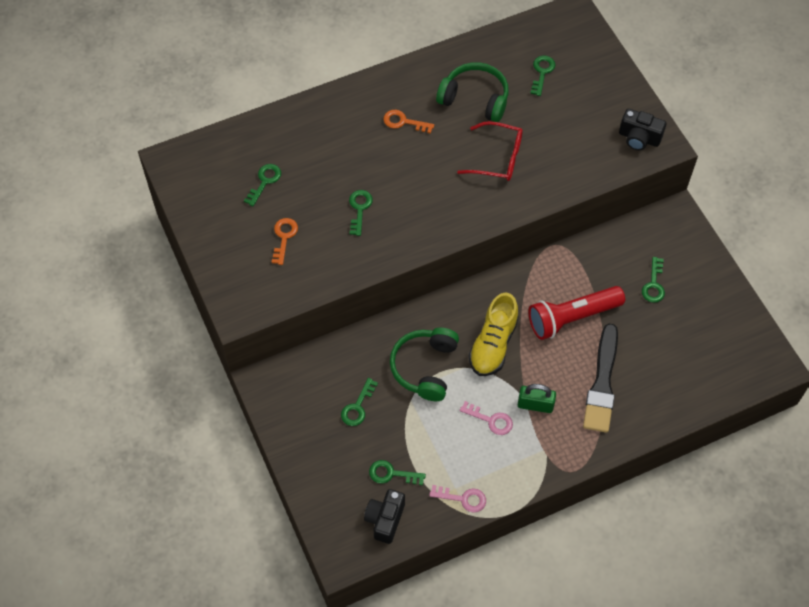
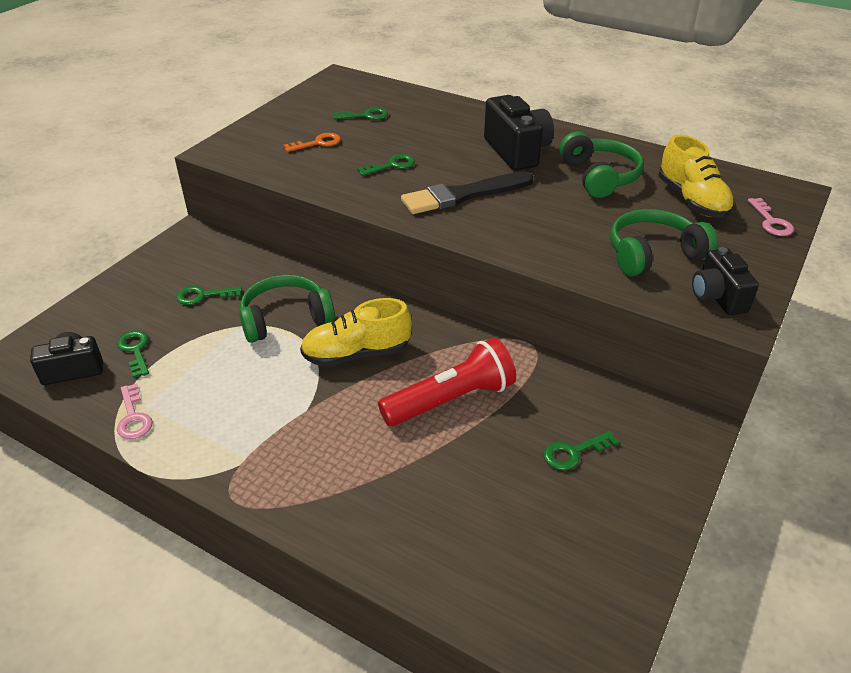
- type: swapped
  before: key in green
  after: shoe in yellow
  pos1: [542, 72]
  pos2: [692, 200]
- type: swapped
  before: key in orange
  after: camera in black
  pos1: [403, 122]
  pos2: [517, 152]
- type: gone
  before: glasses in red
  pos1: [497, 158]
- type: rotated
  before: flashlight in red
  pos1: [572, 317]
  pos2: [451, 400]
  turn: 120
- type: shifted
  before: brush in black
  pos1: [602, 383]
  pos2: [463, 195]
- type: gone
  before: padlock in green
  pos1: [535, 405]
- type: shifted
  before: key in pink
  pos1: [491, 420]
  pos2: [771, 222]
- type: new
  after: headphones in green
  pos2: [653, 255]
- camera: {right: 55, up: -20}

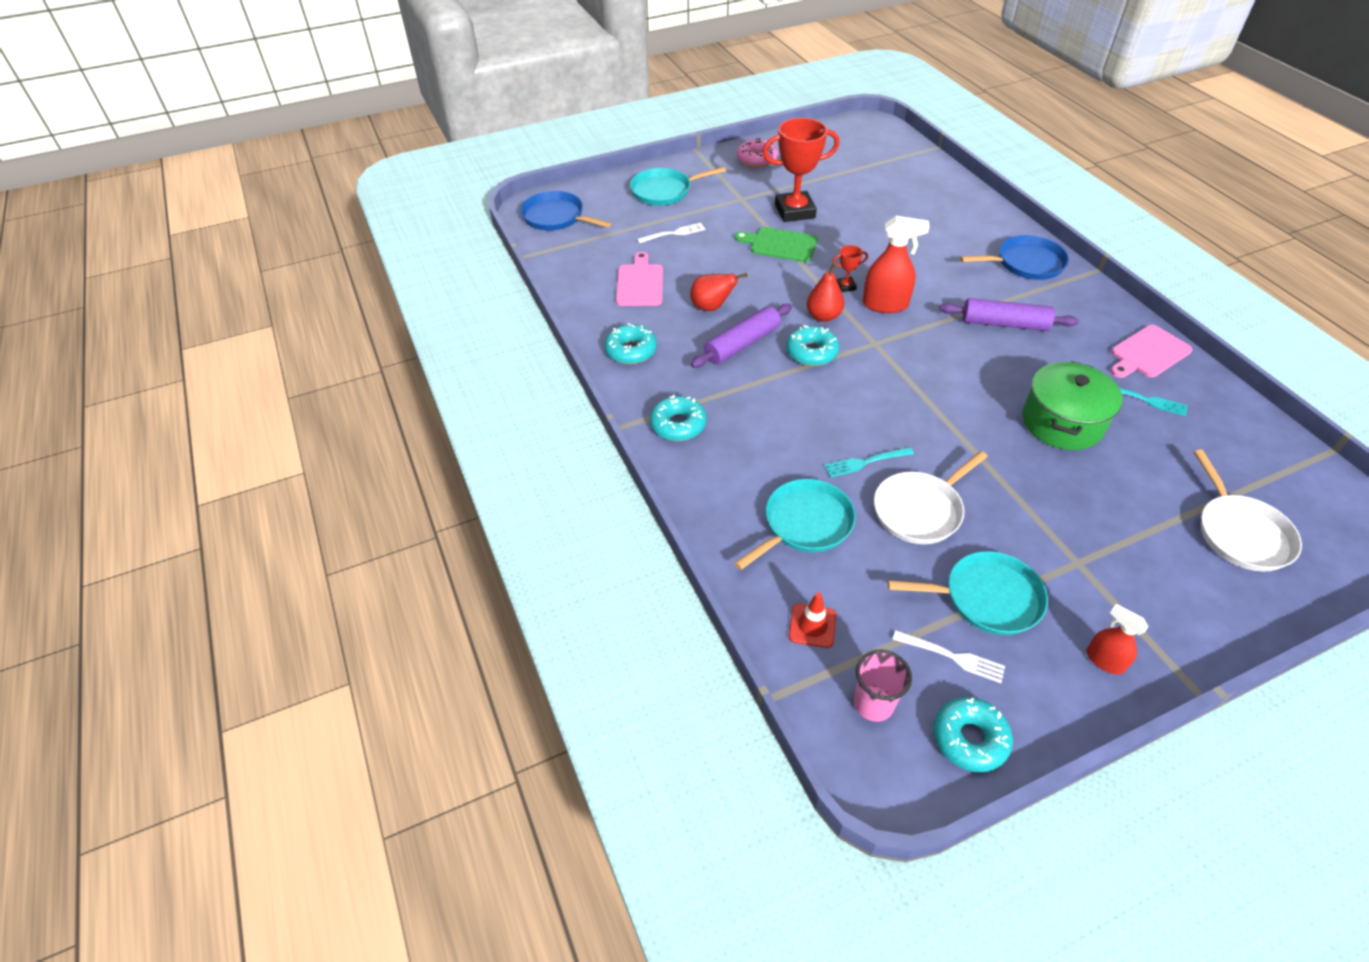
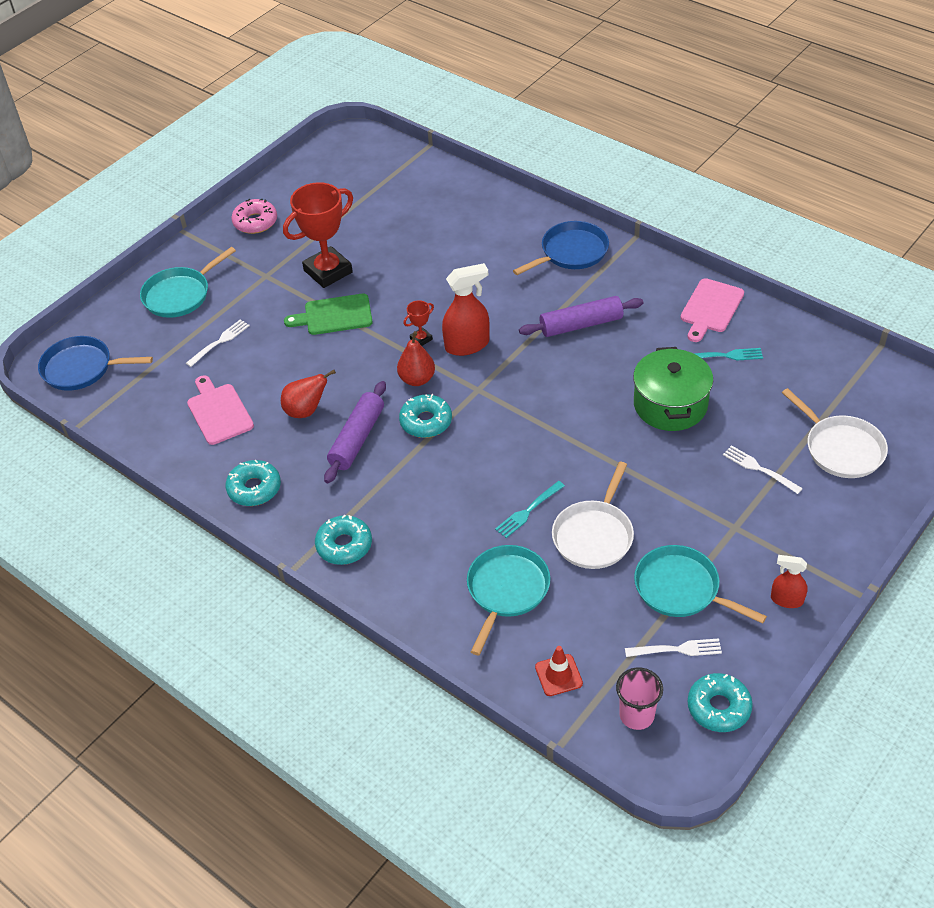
- type: rotated
  before: pan in turquoise
  pos1: [987, 598]
  pos2: [681, 588]
  turn: -120
- type: new
  after: fork in white
  pos2: [759, 469]
- camera: {right: -25, up: 0}

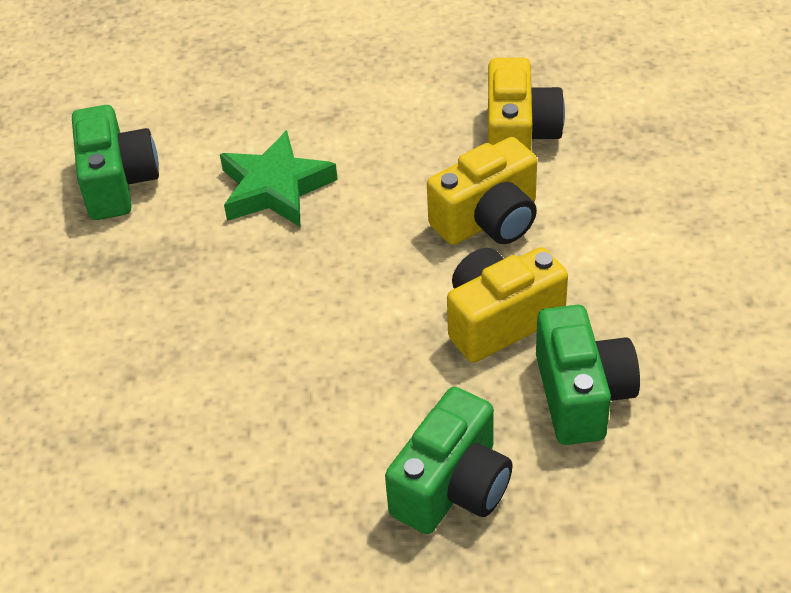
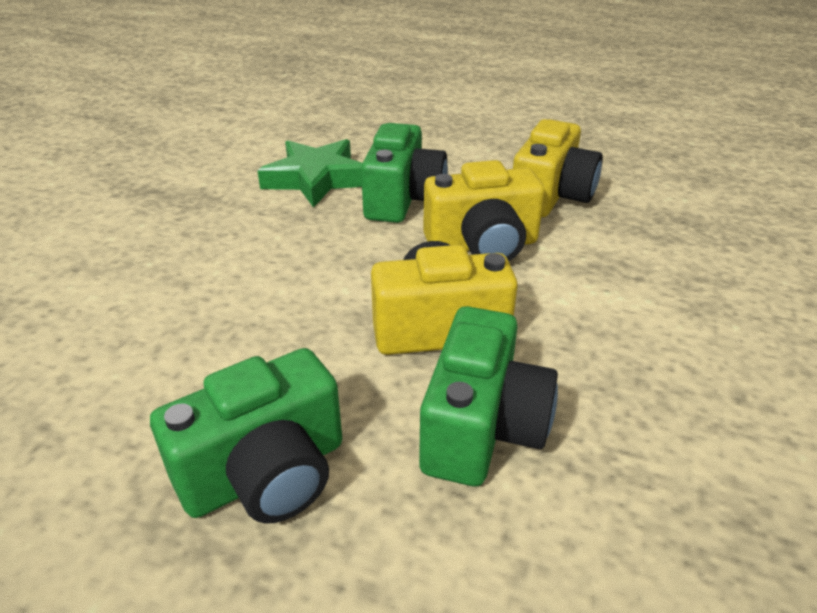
- type: shifted
  before: camera in green
  pos1: [118, 183]
  pos2: [403, 199]
- camera: {right: 20, up: -10}

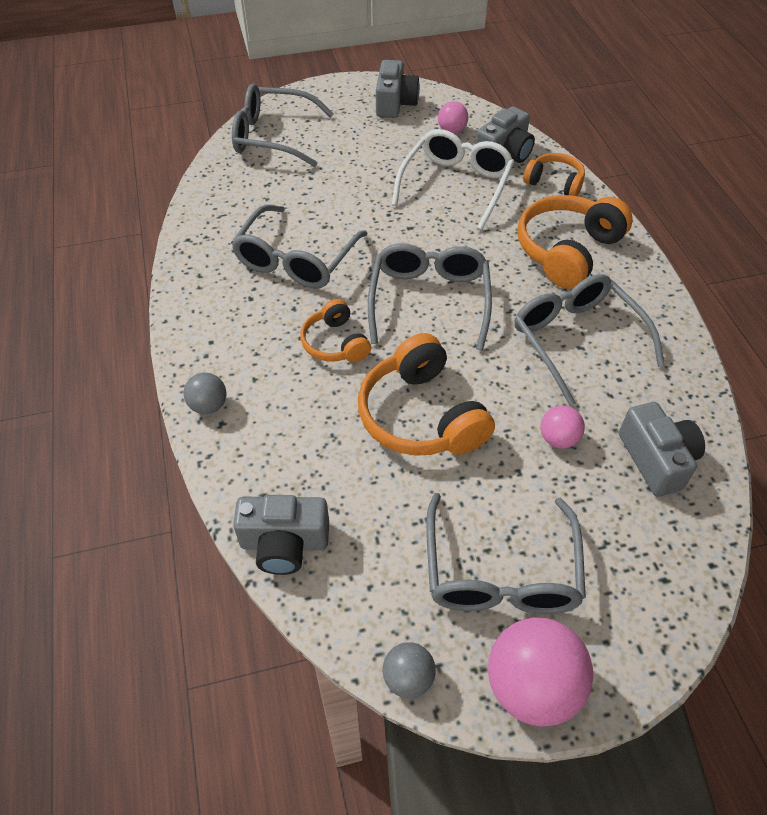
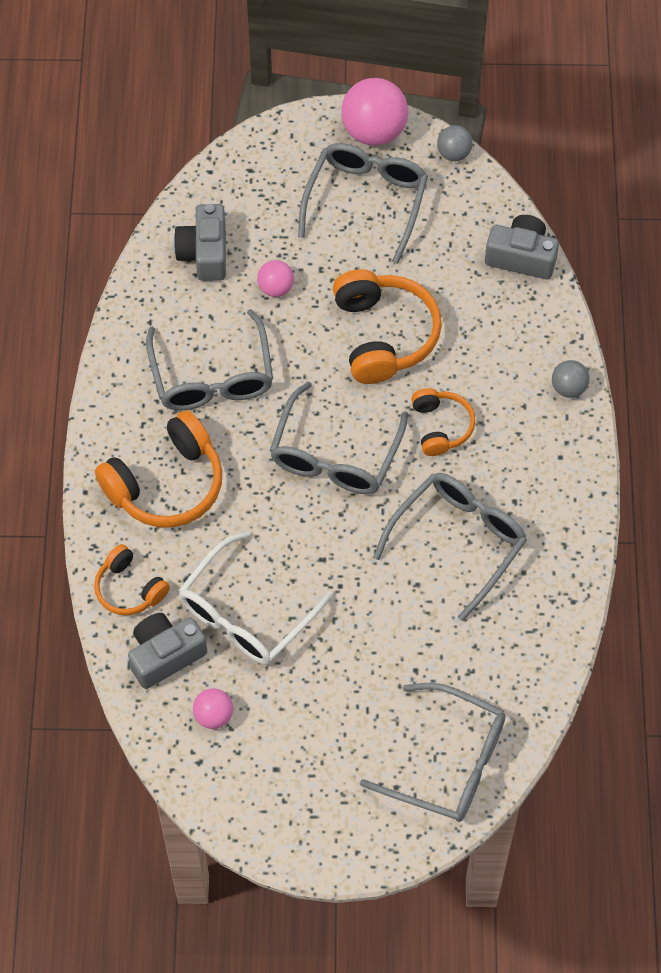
- type: gone
  before: camera in grey
  pos1: [395, 103]
- camera: {right: -165, up: 10}

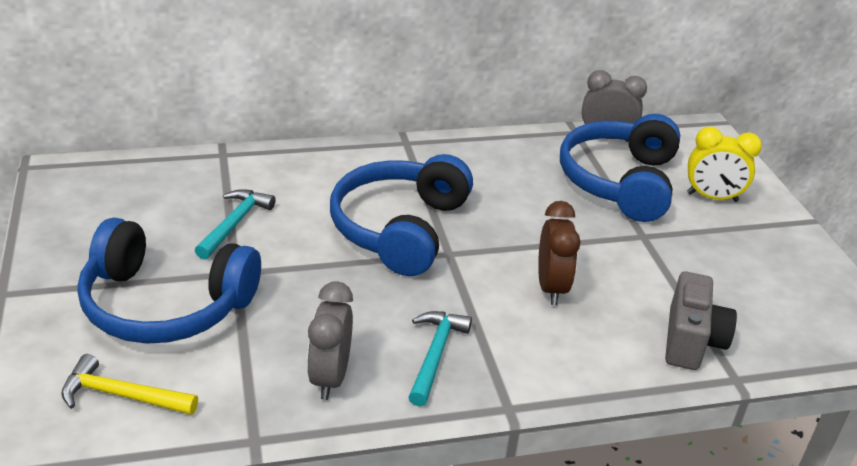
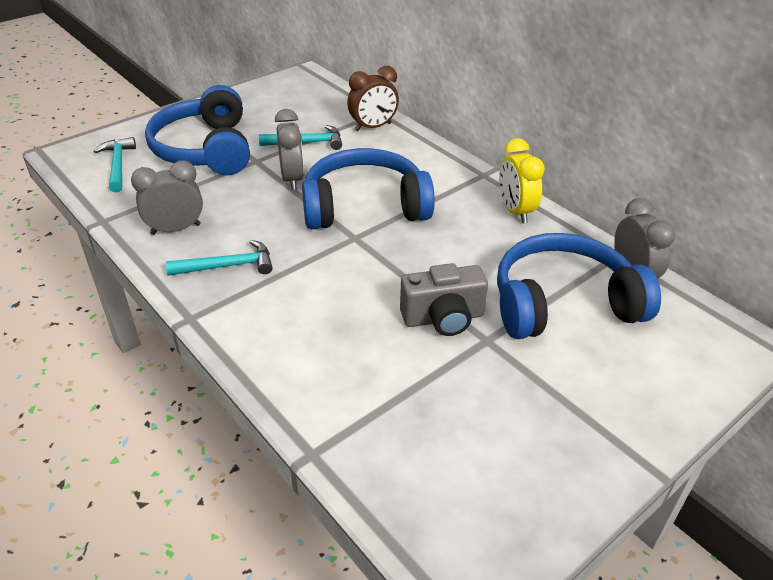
- type: shifted
  before: clock in yellow
  pos1: [712, 197]
  pos2: [515, 211]
- type: shifted
  before: clock in brown
  pos1: [551, 288]
  pos2: [373, 127]
- type: shifted
  before: camera in grey
  pos1: [691, 341]
  pos2: [443, 318]
- type: repainted
  before: hammer in yellow
  after: hammer in turquoise
  pos1: [122, 395]
  pos2: [118, 165]
- type: new
  after: clock in grey
  pos2: [292, 179]
- camera: {right: 65, up: 5}

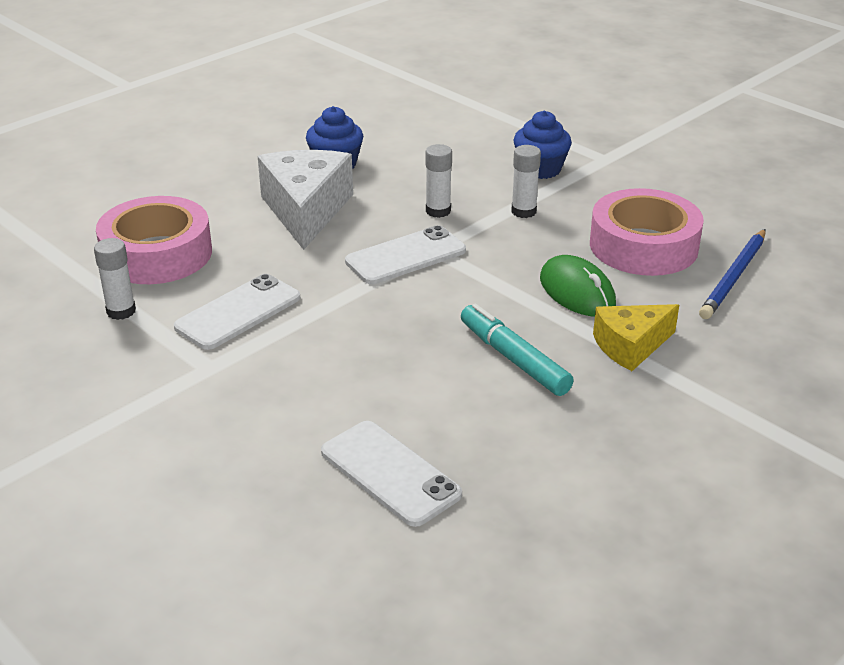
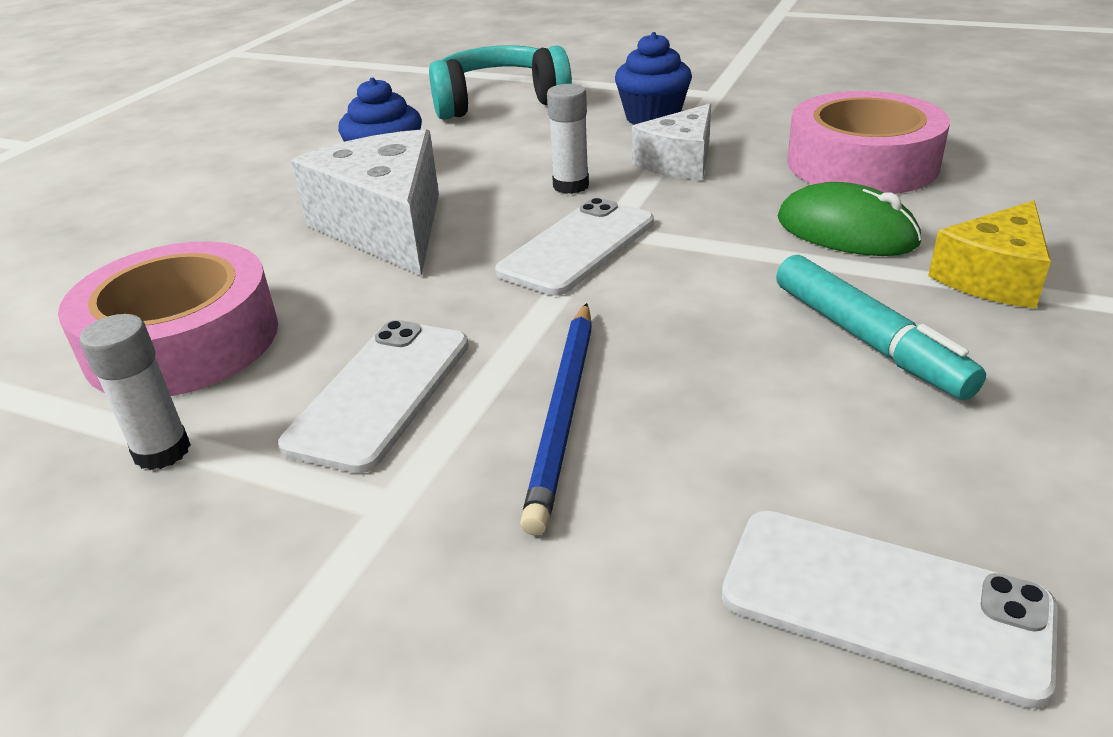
- type: swapped
  before: glue stick in white
  after: cheese in white
  pos1: [523, 211]
  pos2: [679, 162]
- type: shifted
  before: pencil in blue
  pos1: [734, 277]
  pos2: [564, 413]
- type: rotated
  before: marker in turquoise
  pos1: [514, 359]
  pos2: [867, 339]
  turn: -150
- type: new
  after: headphones in turquoise
  pos2: [498, 102]
- camera: {right: -20, up: 0}

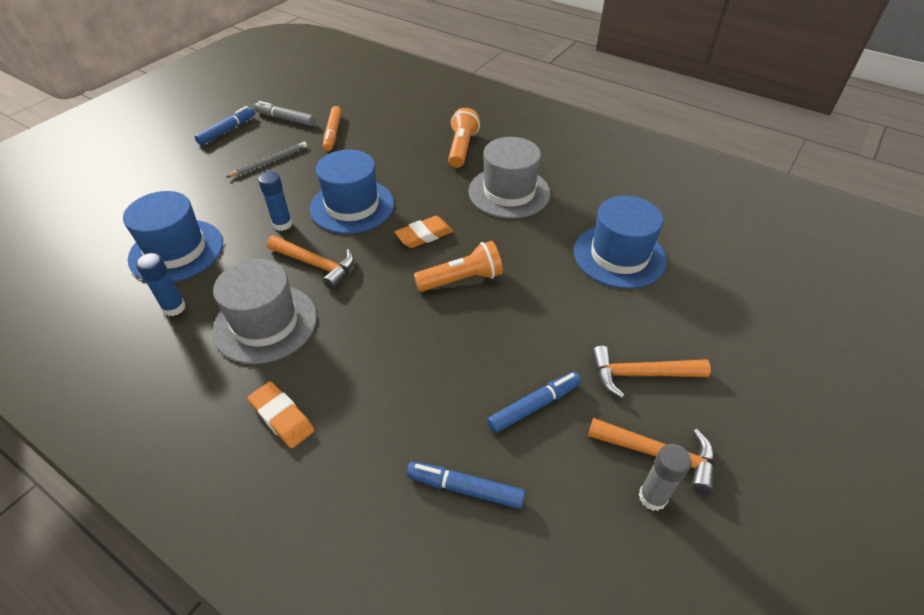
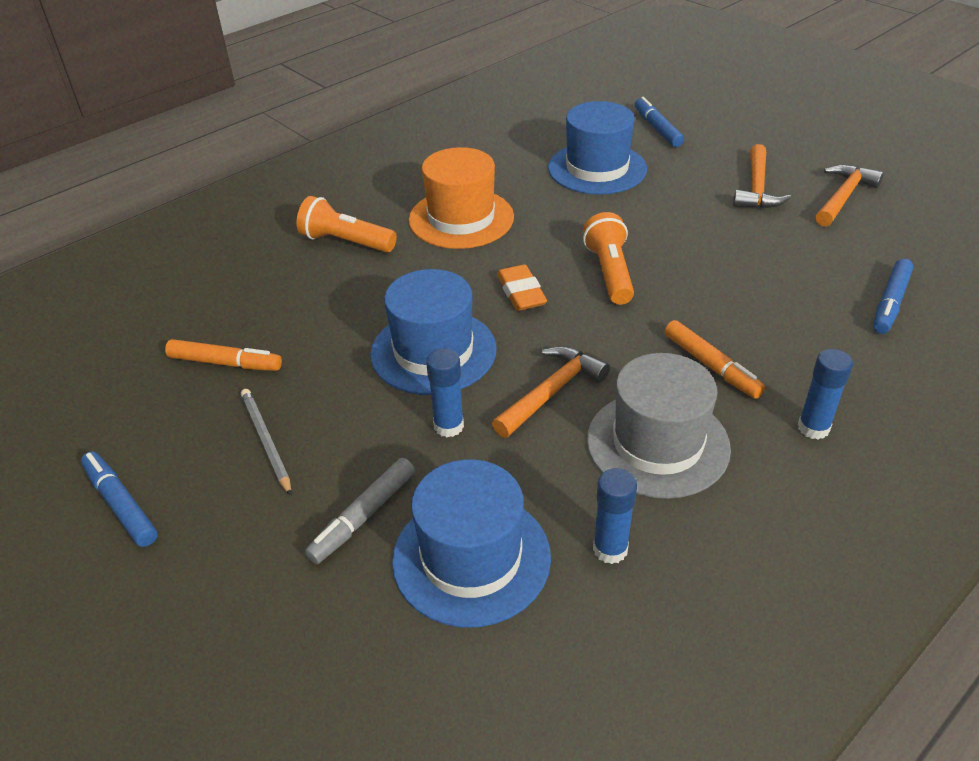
- type: shifted
  before: marker in grey
  pos1: [285, 119]
  pos2: [363, 516]
- type: repainted
  before: hat in grey
  after: hat in orange
  pos1: [509, 192]
  pos2: [461, 218]
- type: shifted
  before: marker in blue
  pos1: [534, 406]
  pos2: [657, 128]
- type: swapped
  before: eraser in orange
  after: glue stick in blue
  pos1: [282, 417]
  pos2: [813, 428]
- type: gone
  before: glue stick in grey
  pos1: [652, 497]
- type: new
  after: marker in orange
  pos2: [711, 366]
- camera: {right: -75, up: -5}

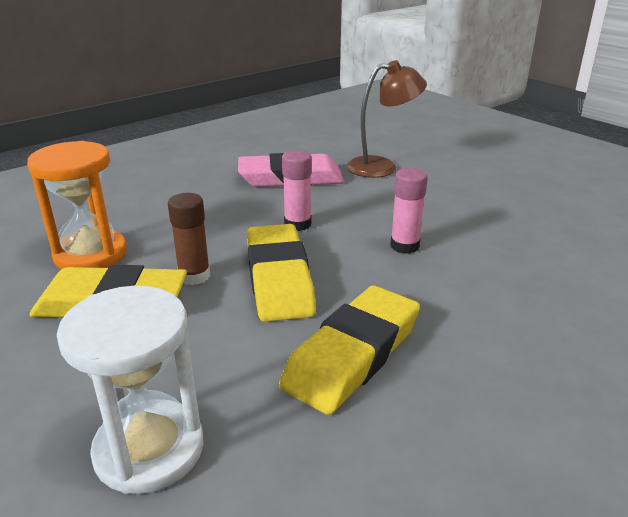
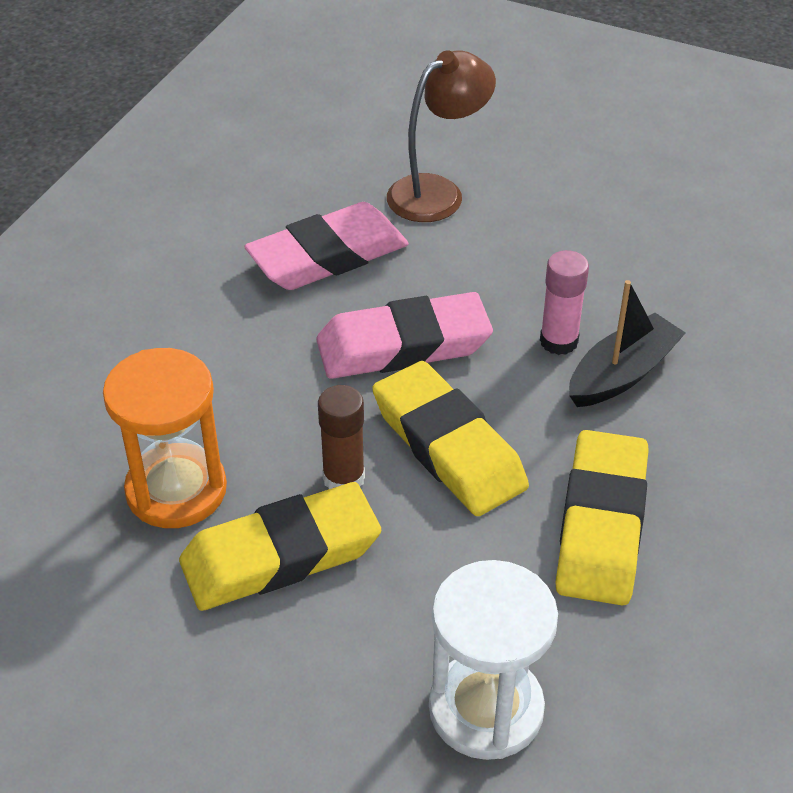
- type: swapped
  before: glue stick in pink
  after: eraser in pink
  pos1: [297, 224]
  pos2: [403, 345]
- type: new
  after: boat in black
  pos2: [622, 374]
- camera: {right: -25, up: 15}

